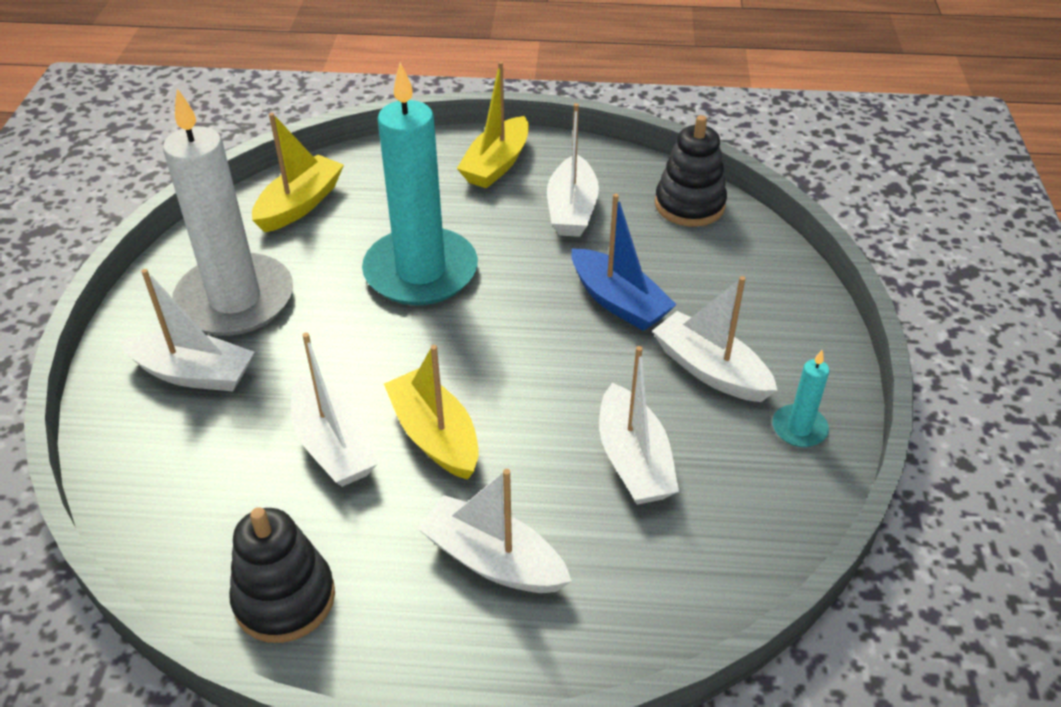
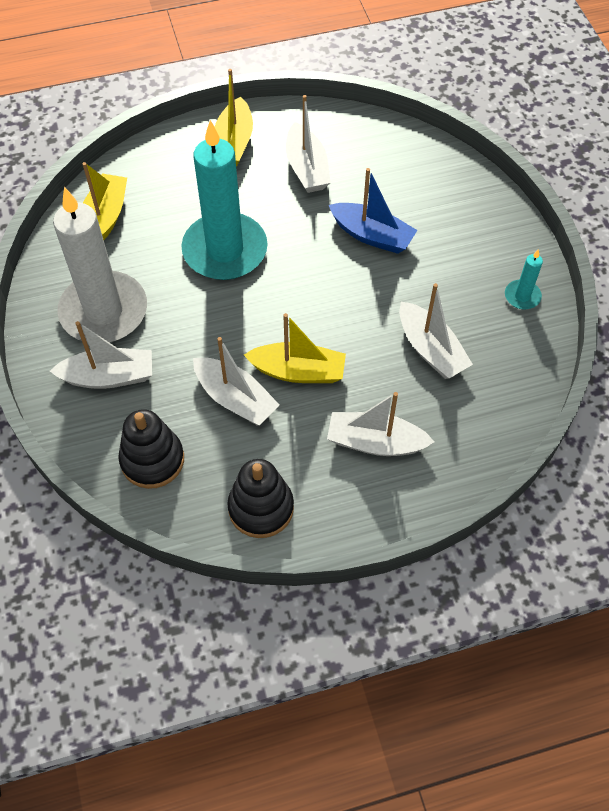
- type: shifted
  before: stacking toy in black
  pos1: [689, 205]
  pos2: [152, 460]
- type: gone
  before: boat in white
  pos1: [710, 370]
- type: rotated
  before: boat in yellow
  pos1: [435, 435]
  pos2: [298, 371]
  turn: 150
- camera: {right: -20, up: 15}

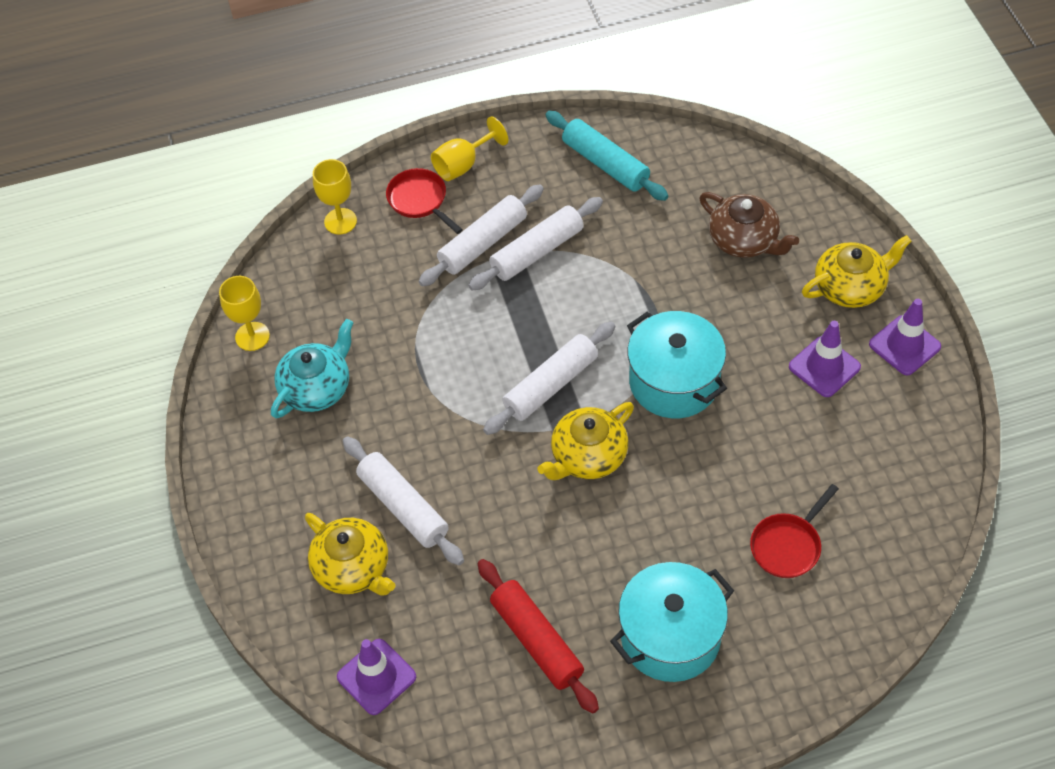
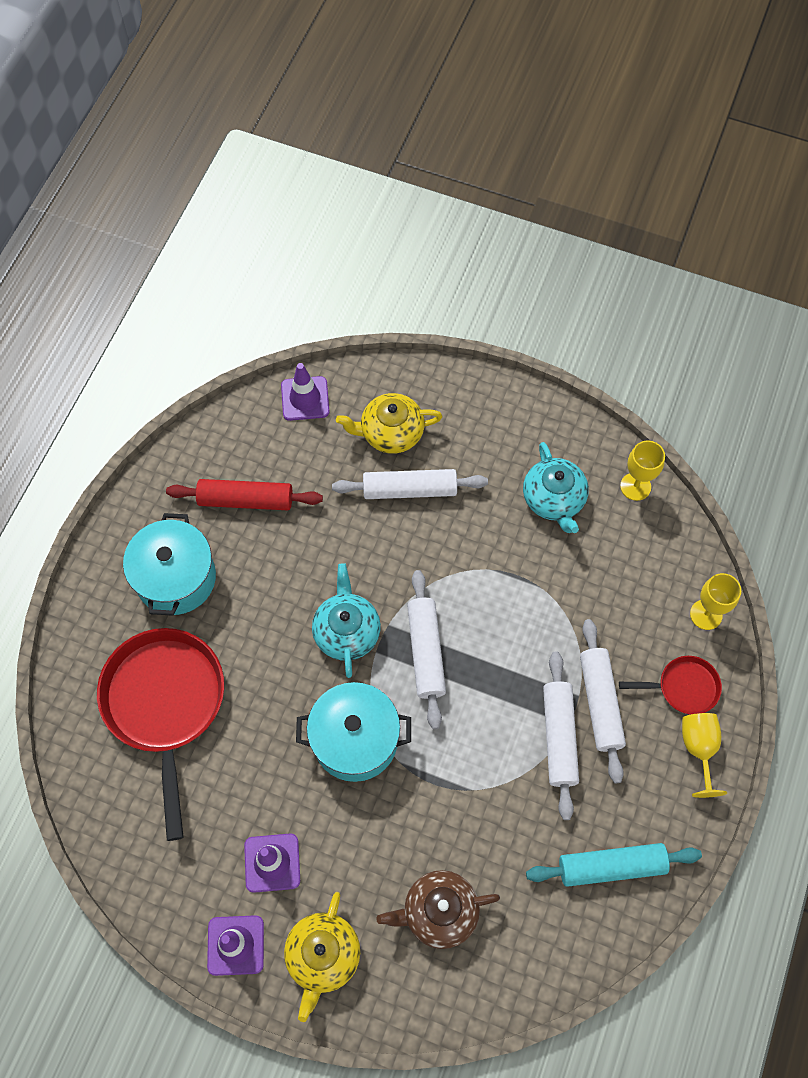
- type: repainted
  before: teapot in yellow
  after: teapot in turquoise
  pos1: [587, 456]
  pos2: [347, 631]
- type: scaled
  before: pan in red
  pos1: [788, 545]
  pos2: [165, 704]
  scale: 2.06
- camera: {right: 125, up: 10}

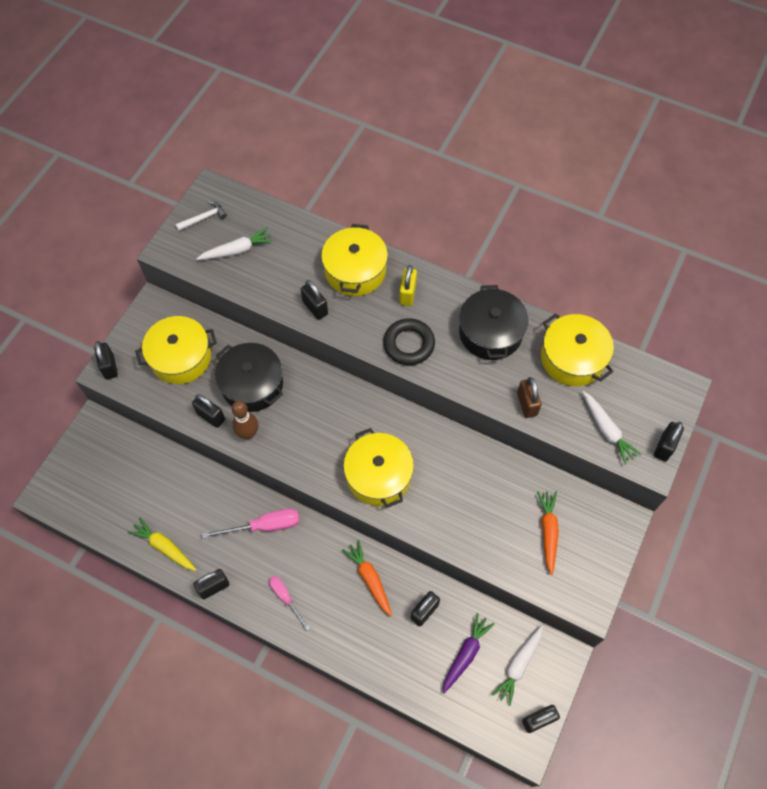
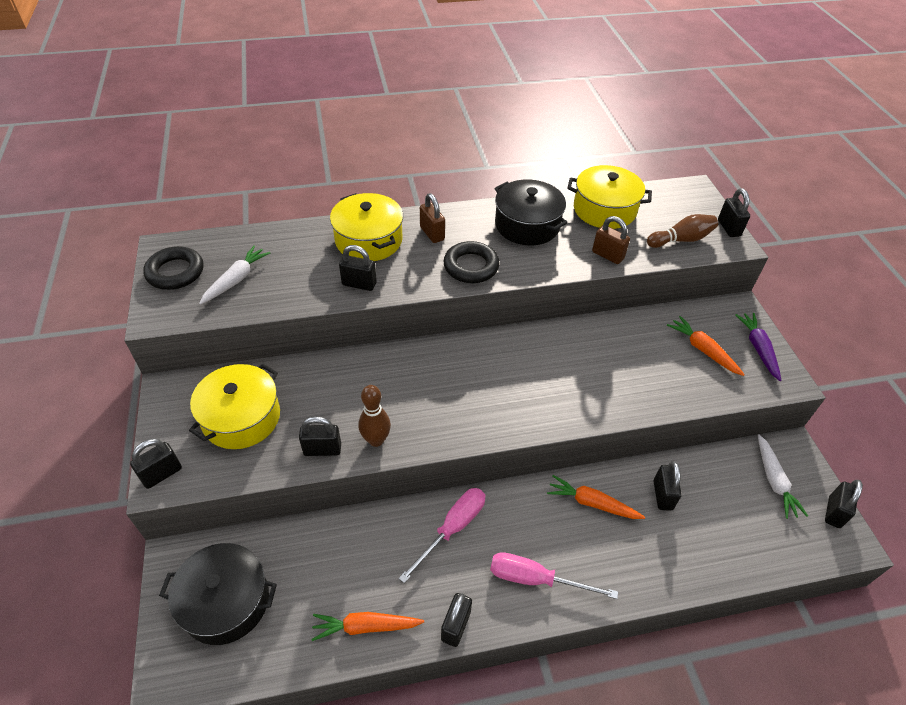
- type: swapped
  before: hammer in white
  after: ring in black
  pos1: [203, 218]
  pos2: [175, 272]
- type: repainted
  before: padlock in yellow
  after: padlock in brown
  pos1: [407, 294]
  pos2: [432, 233]
- type: rotated
  before: padlock in black
  pos1: [109, 367]
  pos2: [162, 474]
  turn: -75
- type: shifted
  before: pot in black
  pos1: [252, 384]
  pos2: [226, 601]
- type: swapped
  before: carrot in white
  after: bowling pin in brown
  pos1: [607, 430]
  pos2: [681, 240]
- type: gone
  before: pot in yellow
  pos1: [378, 475]
- type: repainted
  before: carrot in yellow
  after: carrot in orange
  pos1: [164, 547]
  pos2: [365, 627]
- type: scaled
  before: screwdriver in pink
  pos1: [285, 598]
  pos2: [535, 579]
  scale: 1.58
- type: shifted
  before: carrot in purple
  pos1: [466, 654]
  pos2: [758, 348]
- camera: {right: -40, up: -15}

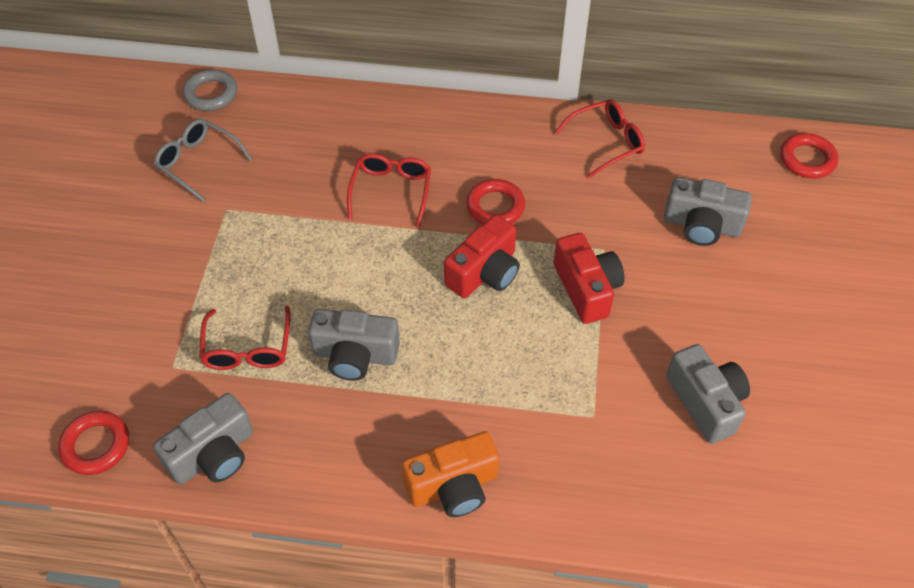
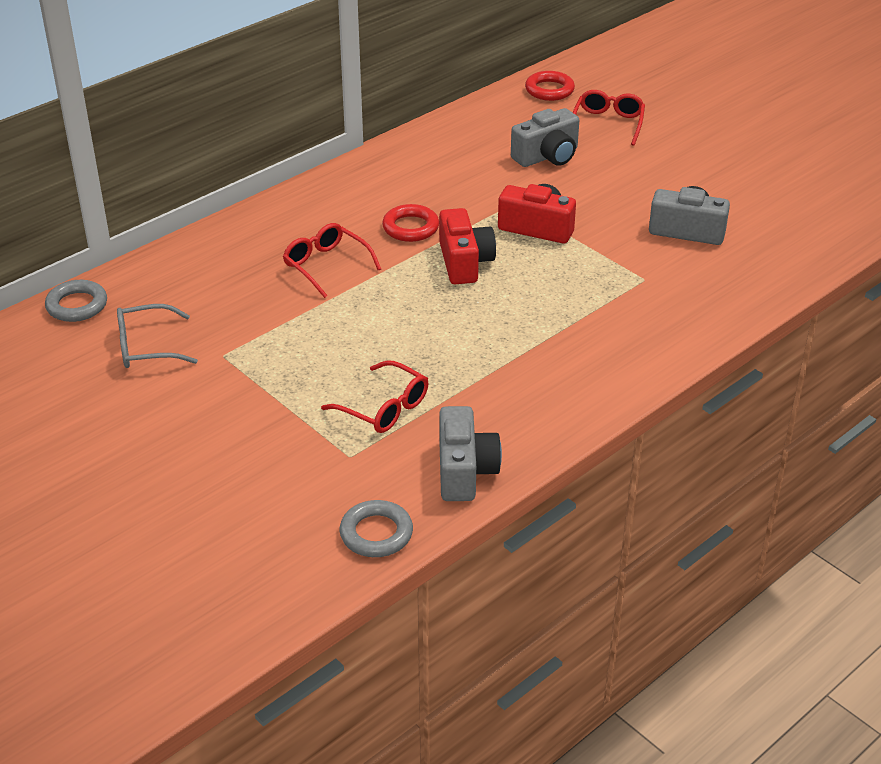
- type: shifted
  before: glasses in red
  pos1: [606, 142]
  pos2: [608, 124]
- type: gone
  before: camera in grey
  pos1: [355, 355]
- type: repainted
  before: ring in red
  after: ring in grey
  pos1: [96, 445]
  pos2: [376, 533]
- type: gone
  before: camera in orange
  pos1: [453, 486]
- camera: {right: -50, up: -15}

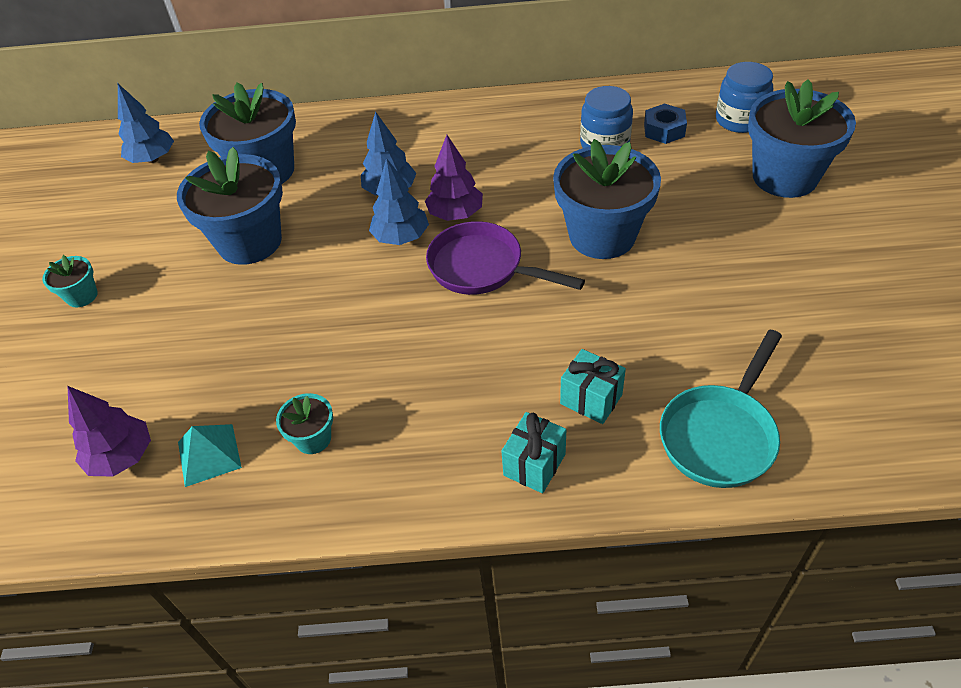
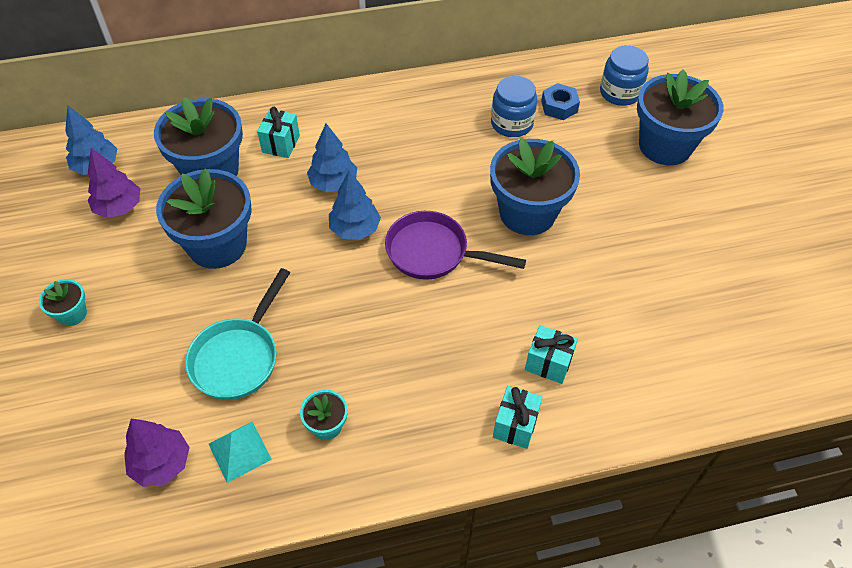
- type: shifted
  before: tree in purple
  pos1: [455, 214]
  pos2: [119, 207]
- type: shifted
  before: pan in turquoise
  pos1: [720, 435]
  pos2: [238, 357]
- type: new
  after: gift in turquoise
  pos2: [281, 144]
- camera: {right: -15, up: 5}

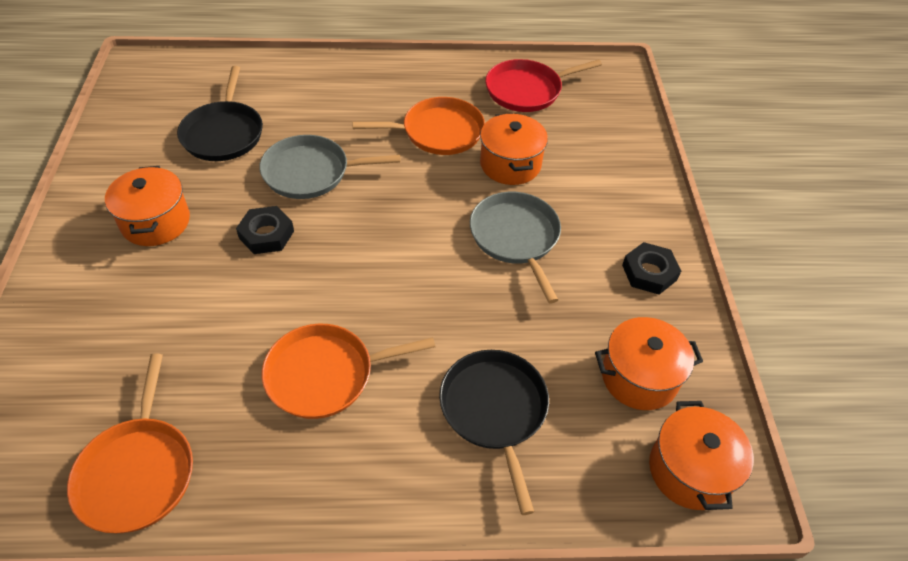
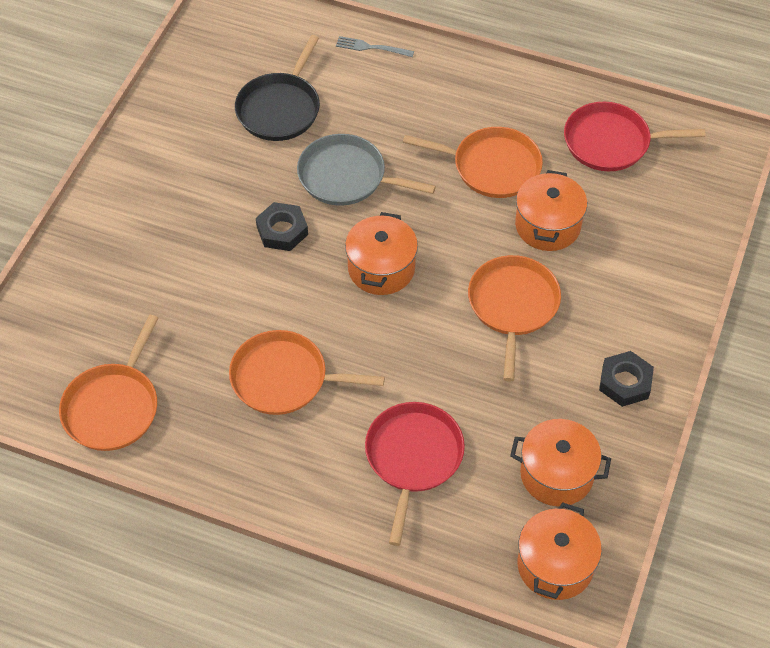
- type: shifted
  before: pot in orange
  pos1: [156, 222]
  pos2: [381, 268]
- type: repainted
  before: pan in grey
  after: pan in orange
  pos1: [516, 238]
  pos2: [513, 306]
- type: repainted
  before: pan in black
  after: pan in red
  pos1: [494, 410]
  pos2: [413, 458]
- type: new
  after: fork in grey
  pos2: [371, 47]
- camera: {right: 25, up: 5}

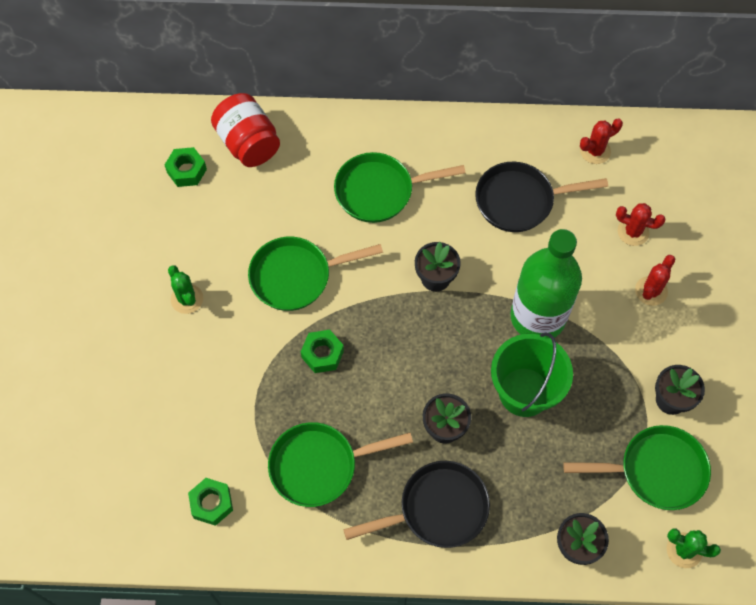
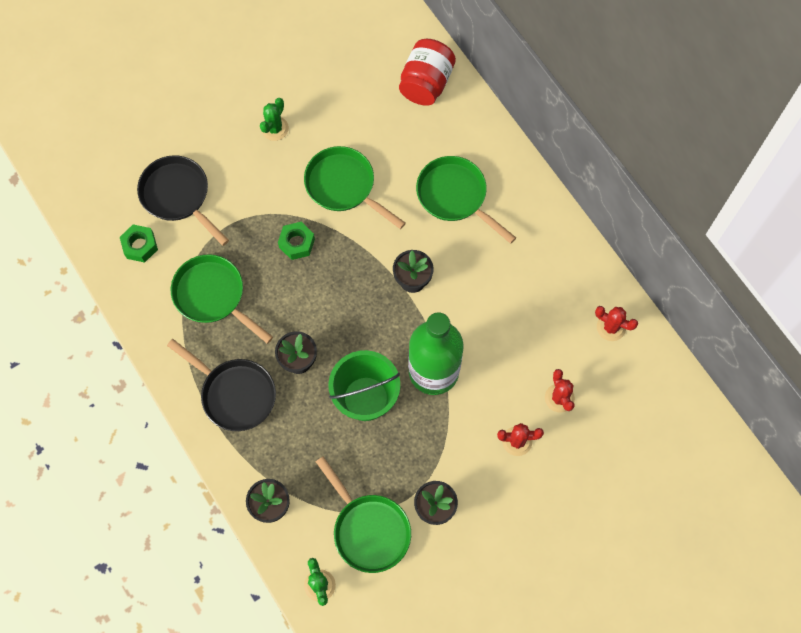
- type: gone
  before: nut in green
  pos1: [186, 171]
- type: shifted
  before: pan in black
  pos1: [519, 201]
  pos2: [178, 196]
- camera: {right: 55, up: 5}

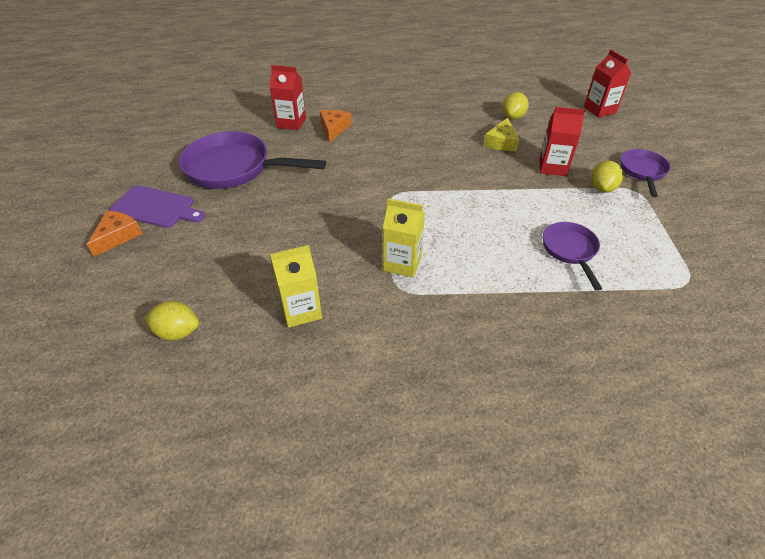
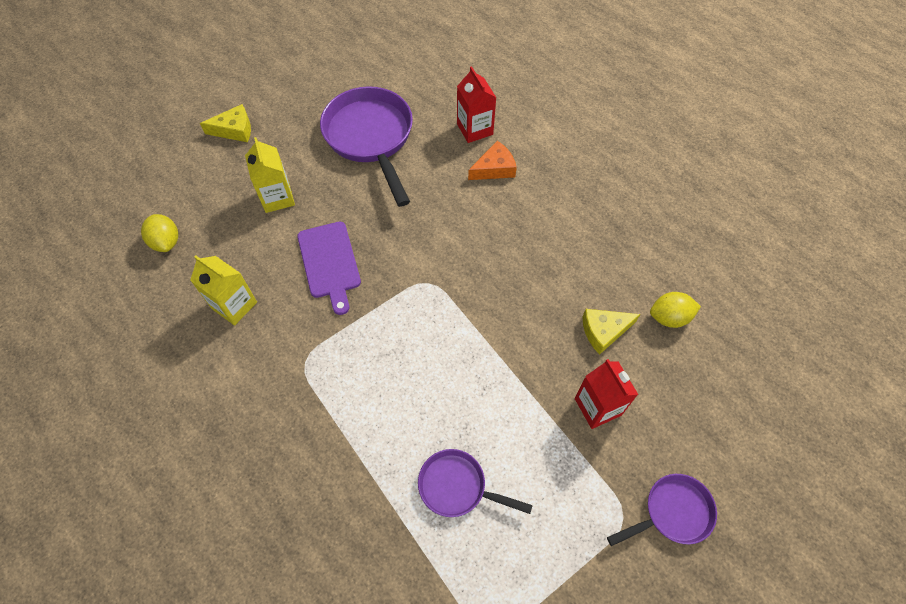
- type: gone
  before: carton in red
  pos1: [599, 110]
- type: gone
  before: lemon in yellow
  pos1: [602, 188]
- type: shifted
  before: cutting board in purple
  pos1: [156, 207]
  pos2: [330, 263]
- type: shifted
  before: carton in yellow
  pos1: [402, 263]
  pos2: [277, 198]
- type: repainted
  before: cheese in orange
  after: cheese in yellow
  pos1: [118, 236]
  pos2: [234, 130]
- type: rotated
  before: pan in purple
  pos1: [570, 251]
  pos2: [457, 487]
  turn: -120
- camera: {right: 55, up: 15}

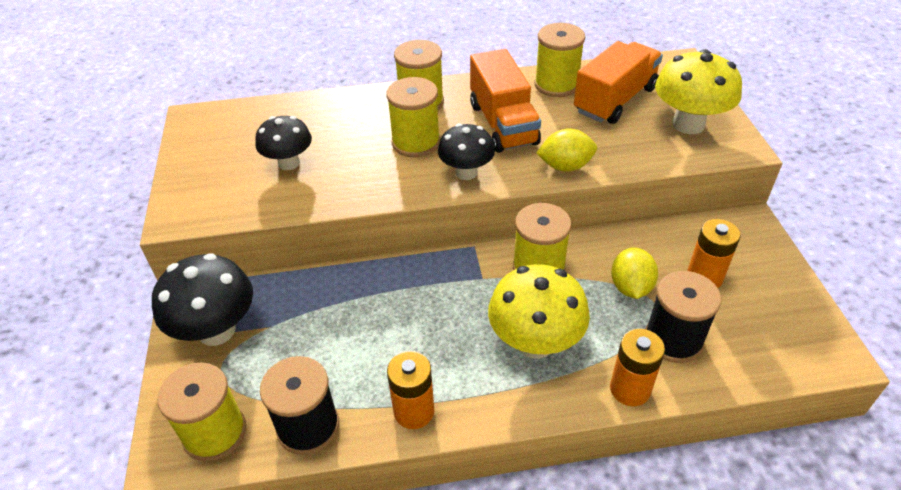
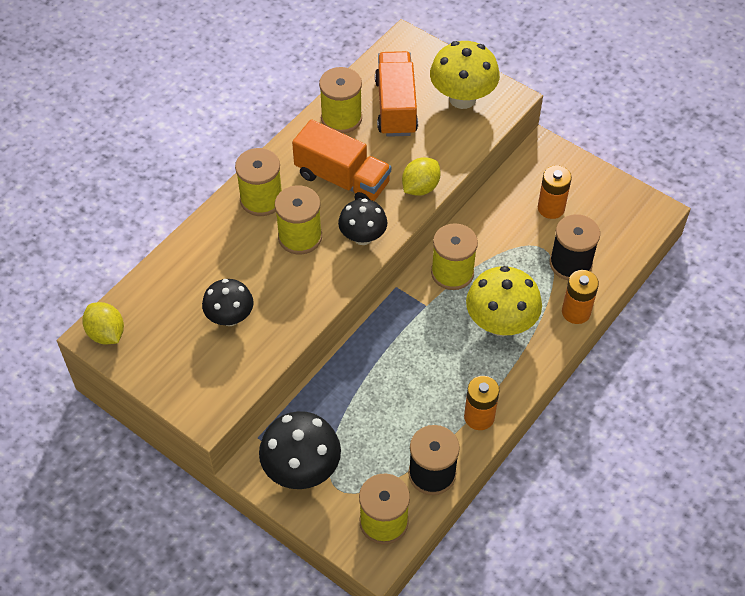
- type: shifted
  before: lemon in yellow
  pos1: [630, 287]
  pos2: [106, 333]
- camera: {right: -45, up: 10}

